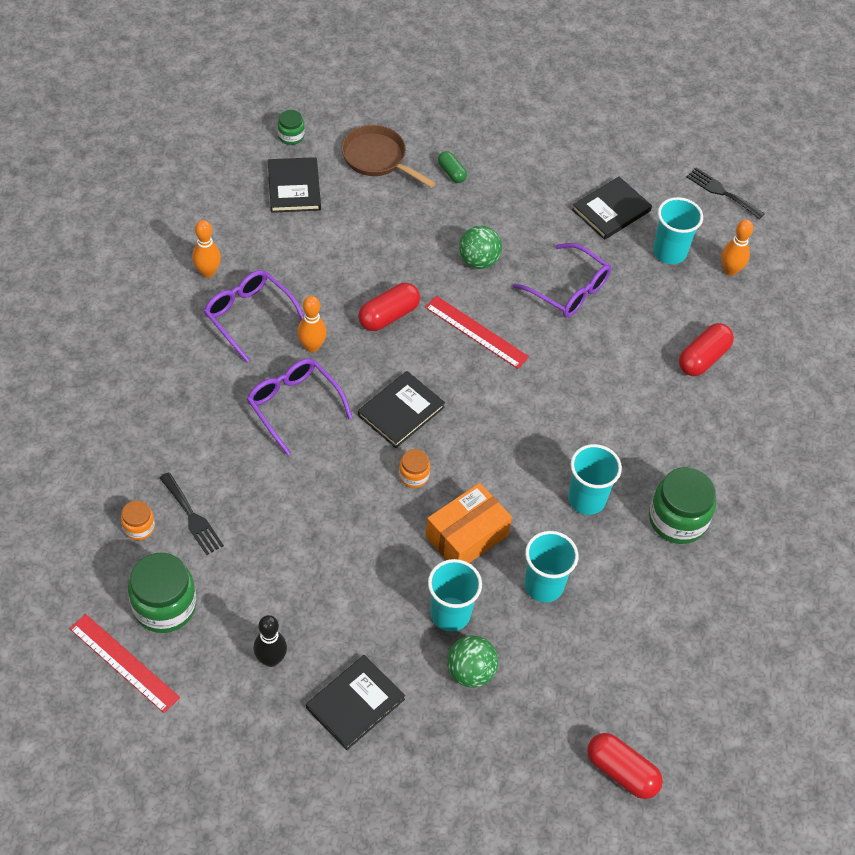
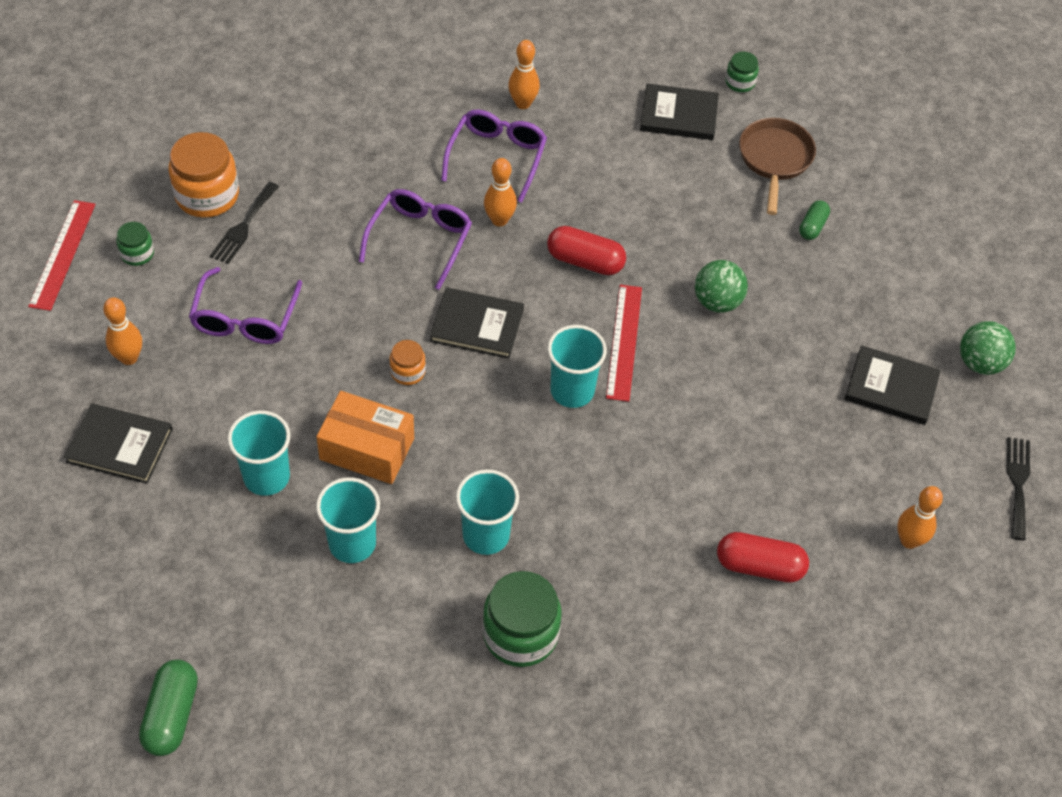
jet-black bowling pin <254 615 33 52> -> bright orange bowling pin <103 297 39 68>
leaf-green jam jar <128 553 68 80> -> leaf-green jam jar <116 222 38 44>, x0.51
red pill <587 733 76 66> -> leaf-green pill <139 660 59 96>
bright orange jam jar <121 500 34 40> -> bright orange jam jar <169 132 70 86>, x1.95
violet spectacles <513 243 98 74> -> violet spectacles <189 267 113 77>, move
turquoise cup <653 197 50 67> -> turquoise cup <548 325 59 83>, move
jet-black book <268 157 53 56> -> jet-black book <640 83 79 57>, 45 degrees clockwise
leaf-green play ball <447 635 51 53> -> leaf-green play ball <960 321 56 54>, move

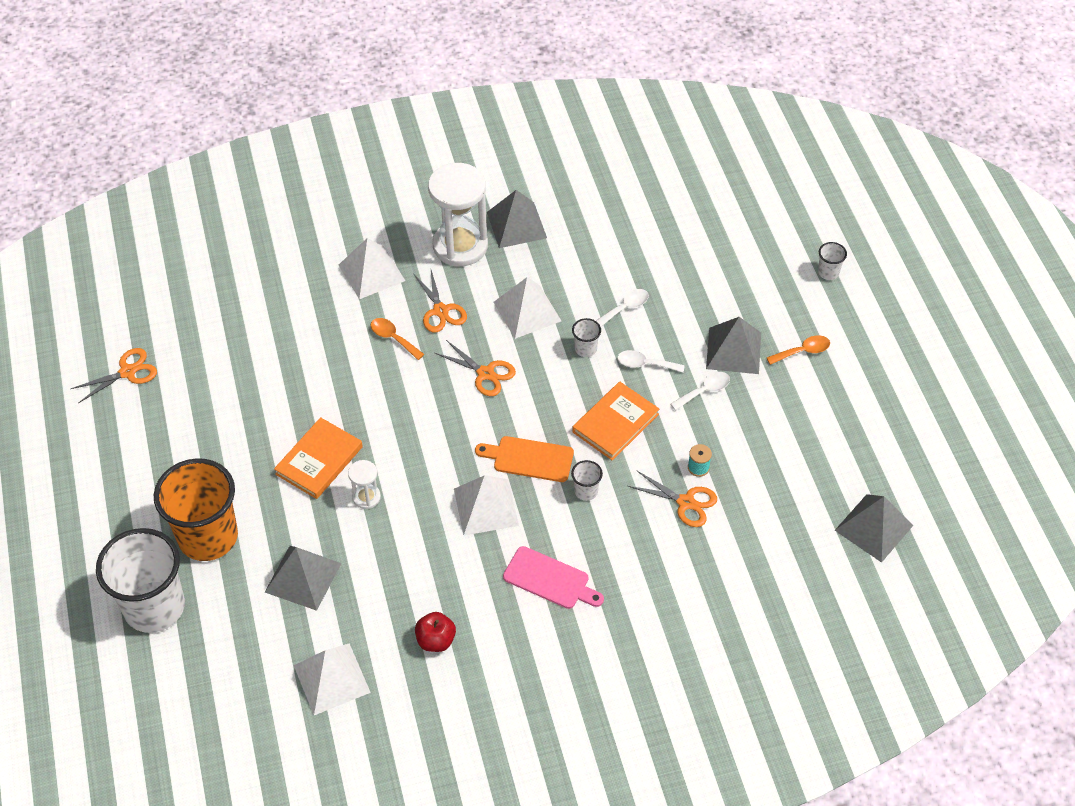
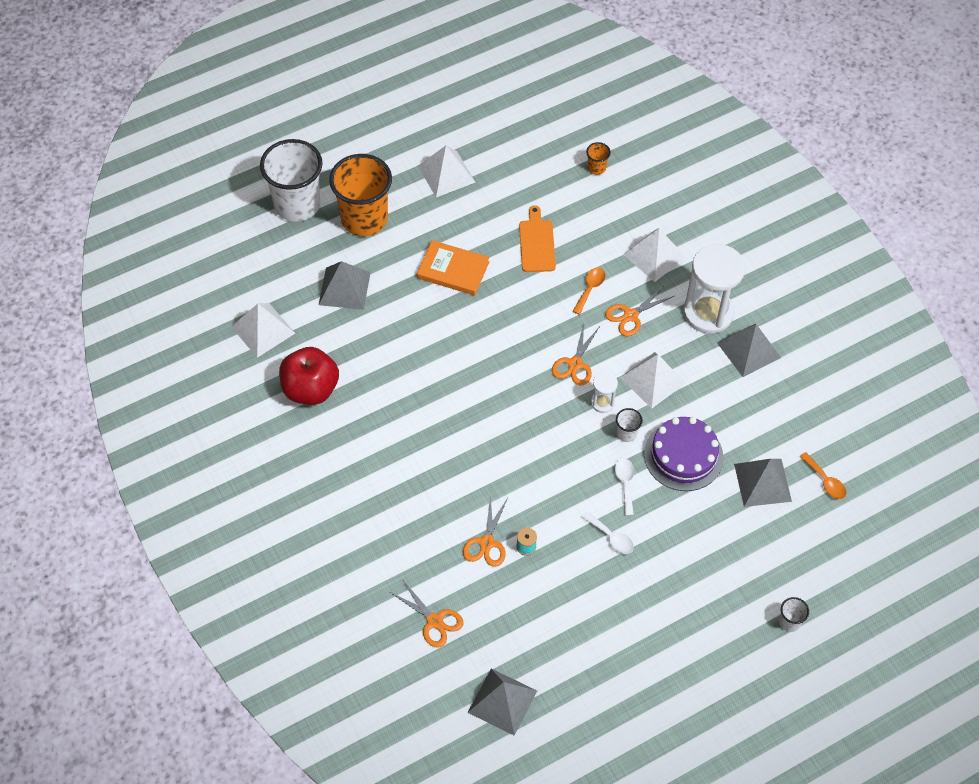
red apple <415 612 41 40> -> red apple <279 347 60 58>, x1.82
bright orange shears <71 348 86 55> -> bright orange shears <390 579 74 69>, move
snow-white solid pyramid <454 475 65 60> -> snow-white solid pyramid <418 146 58 51>, move
bright orange cutting board <475 436 99 46> -> bright orange cutting board <519 205 37 67>, move
none -> bright orange cup <586 142 25 33>
snow-white sand timer <348 460 33 49> -> snow-white sand timer <591 372 27 41>, move
snow-white tablespoon <596 289 53 38> -> violet layer cake <644 417 80 74>
gray solid pyramid <706 317 55 57> -> gray solid pyramid <734 459 58 48>, move
bright orange tablespoon <767 335 63 30> -> bright orange tablespoon <800 452 47 47>, move
rose-pink cutting board <503 546 101 63> -> none
snow-white cup <571 460 32 41> -> none
bright orange book <572 382 87 79> -> none

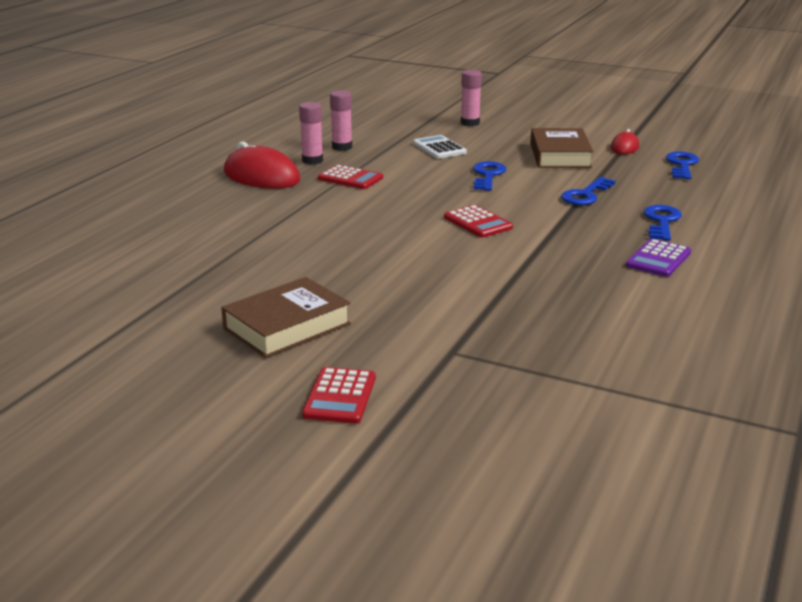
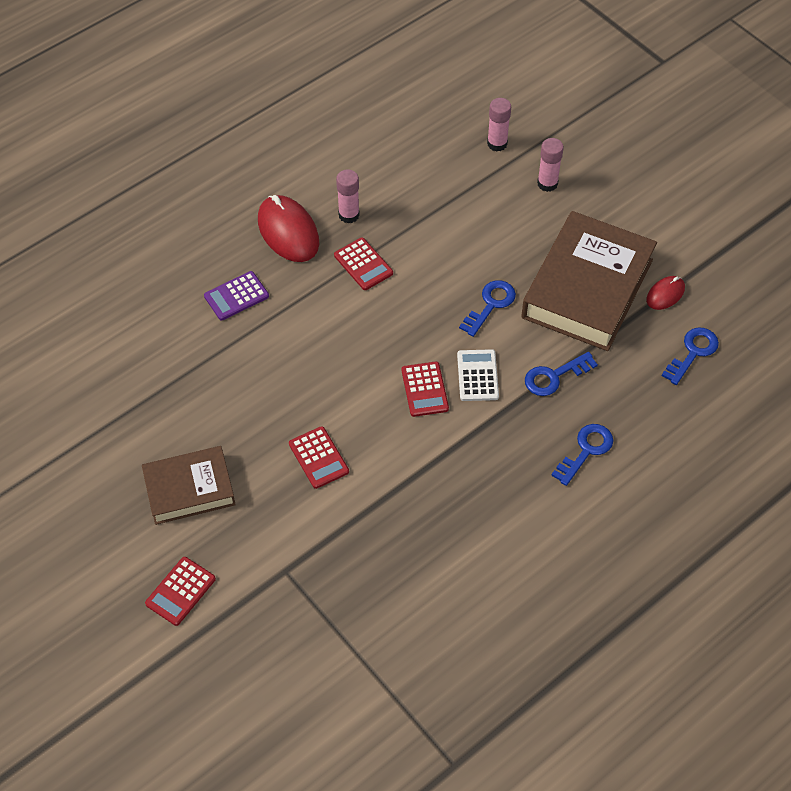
violet adding machine <626 239 65 38> -> violet adding machine <204 271 65 49>, move
none -> red adding machine <289 426 60 63>
snow-white adding machine <413 135 54 24> -> snow-white adding machine <457 349 42 52>, move
rose-pink stick of glue <330 90 22 61> -> rose-pink stick of glue <487 98 24 54>, move
russet book <530 128 64 40> -> russet book <521 211 136 140>, x1.68

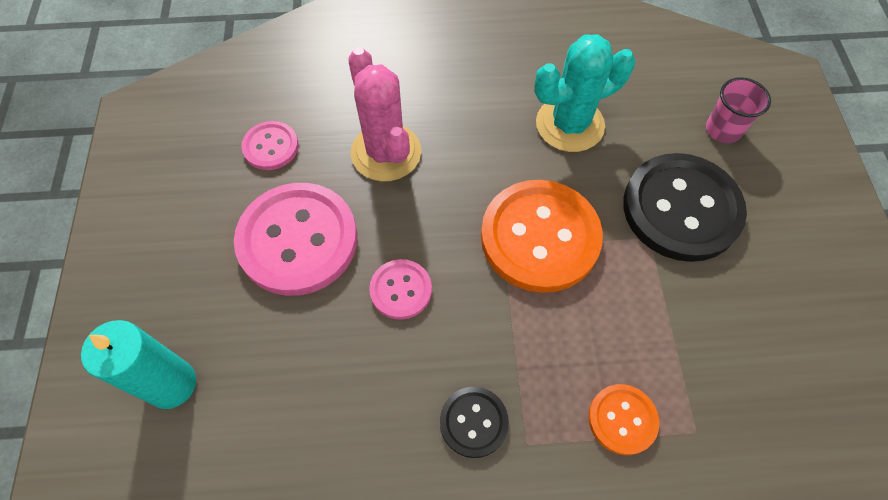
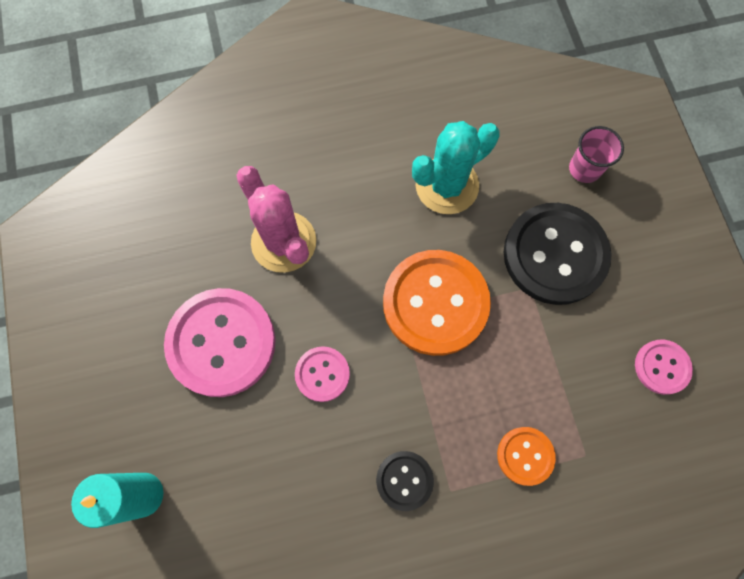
rose-pink shirt button <241 121 58 49> -> rose-pink shirt button <635 340 58 55>, move

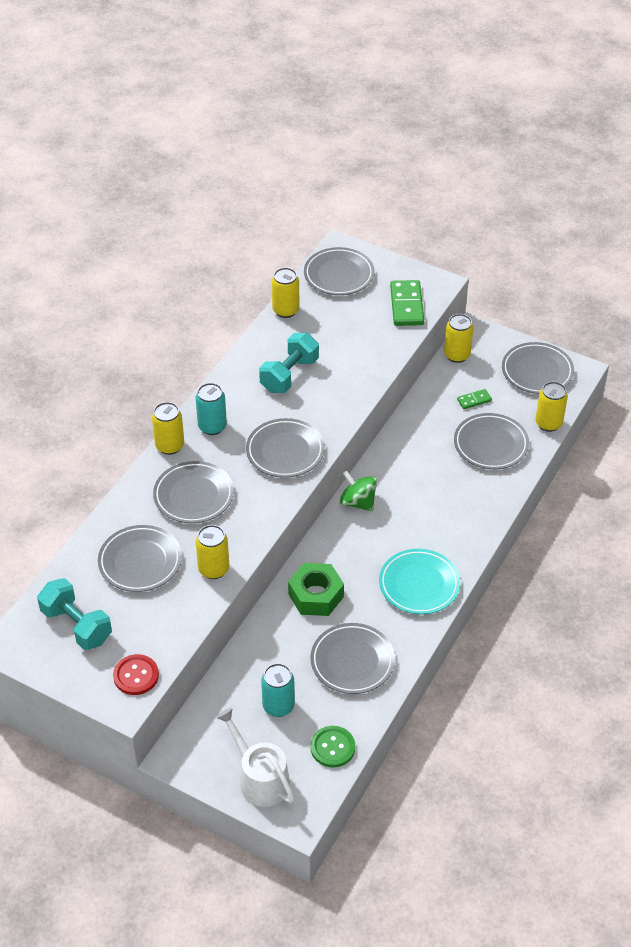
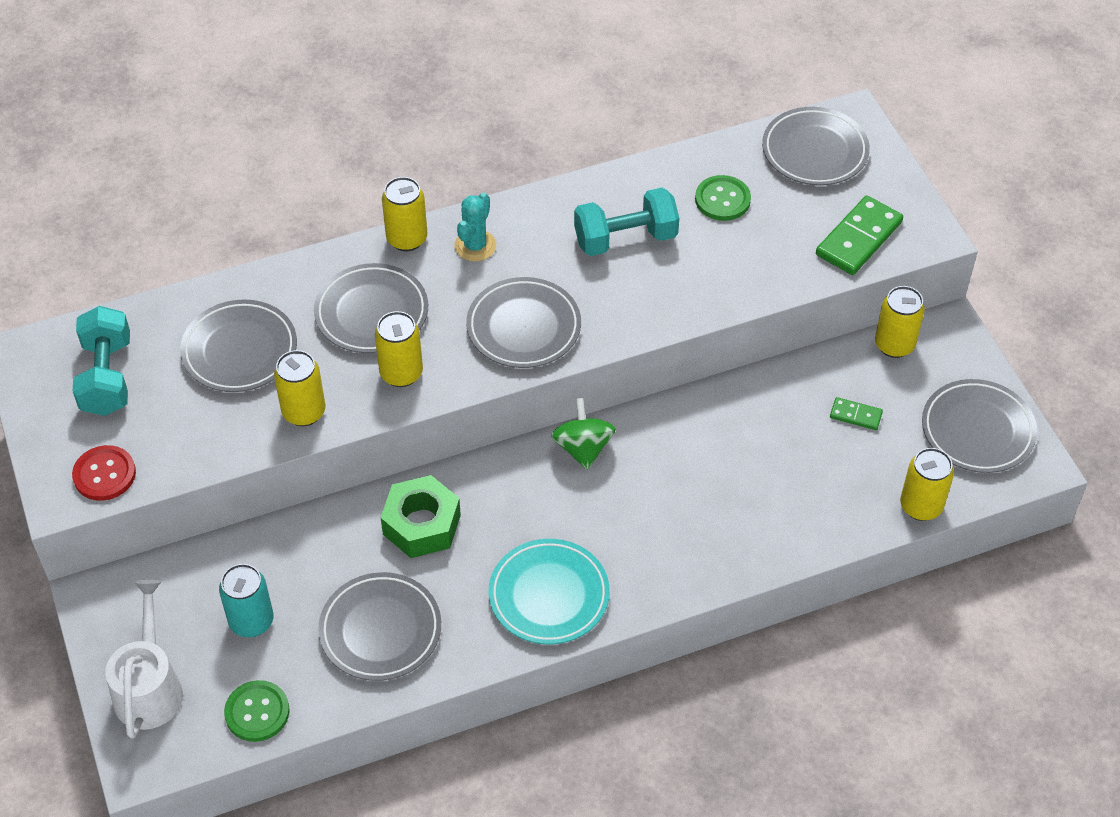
yellow tin <272 267 27 51> -> yellow tin <375 311 48 76>, move
turquoise tin <196 383 31 52> -> turquoise prickly plant <454 193 42 68>
none -> leaf-green shirt button <695 175 56 46>
gray plate <454 413 75 56> -> none

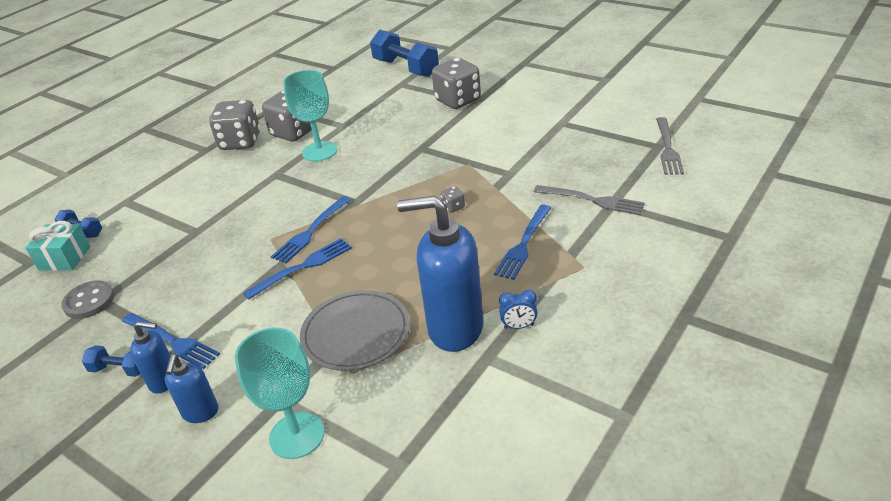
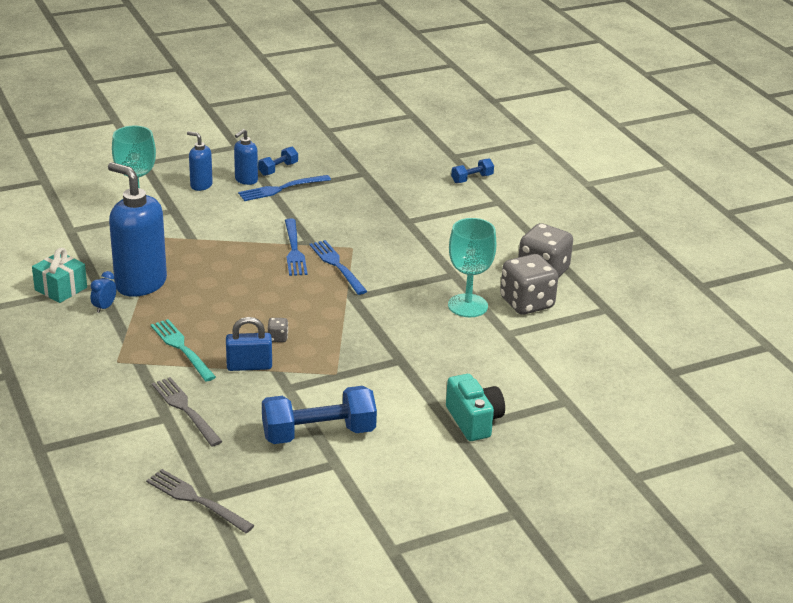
turquoise wrapped gift <26 221 64 50> -> turquoise wrapped gift <32 248 55 55>, move
cobalt soap dispenser <397 195 86 157> -> cobalt soap dispenser <108 162 59 135>, 90 degrees counterclockwise
cobalt dinner fork <494 205 57 75> -> turquoise dinner fork <151 319 65 62>
gray dinner fork <534 185 111 30> -> gray dinner fork <152 377 71 69>, 90 degrees clockwise
none -> cobalt lock <226 317 46 54>
cobalt free weight <370 30 69 47> -> cobalt free weight <262 386 115 58>, move
gray game die <432 58 49 51> -> turquoise compact camera <446 374 59 67>
gray shirt button <61 280 54 39> -> none
gray plate <300 290 110 81> -> none

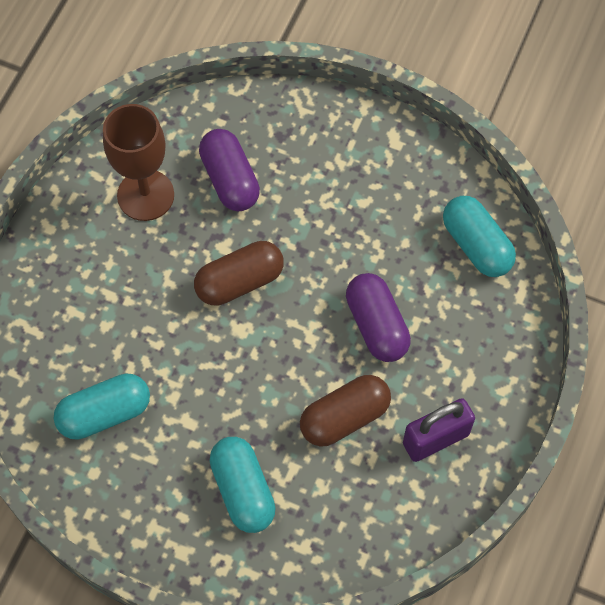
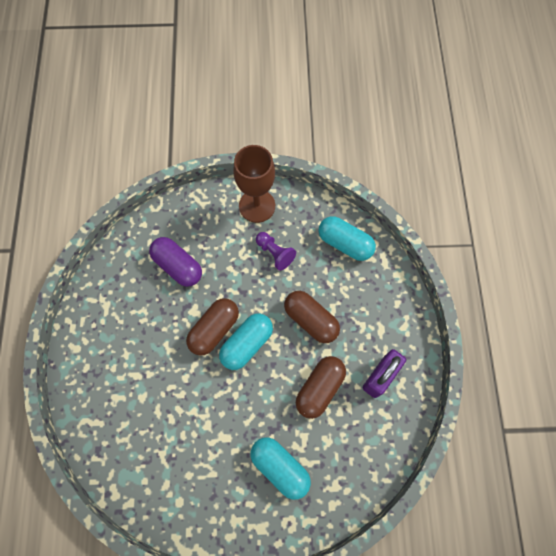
turquoise pill <53 373 97 67> -> turquoise pill <219 313 54 57>, move
russet wine glass <103 104 71 117> -> russet wine glass <233 145 42 78>, move
none -> violet chess pawn <256 232 40 39>
violet pill <346 273 65 89> -> russet pill <284 291 56 52>

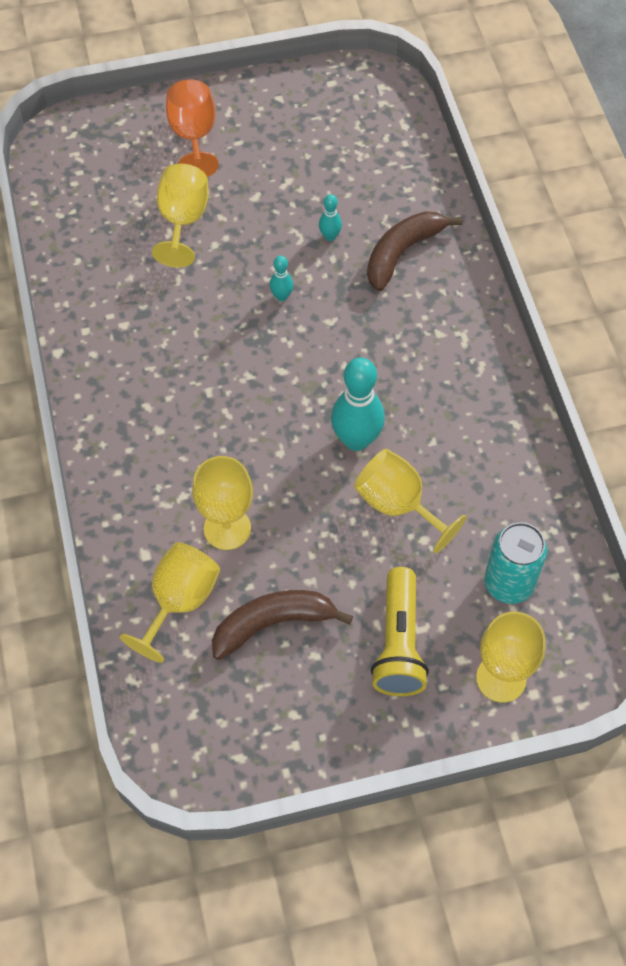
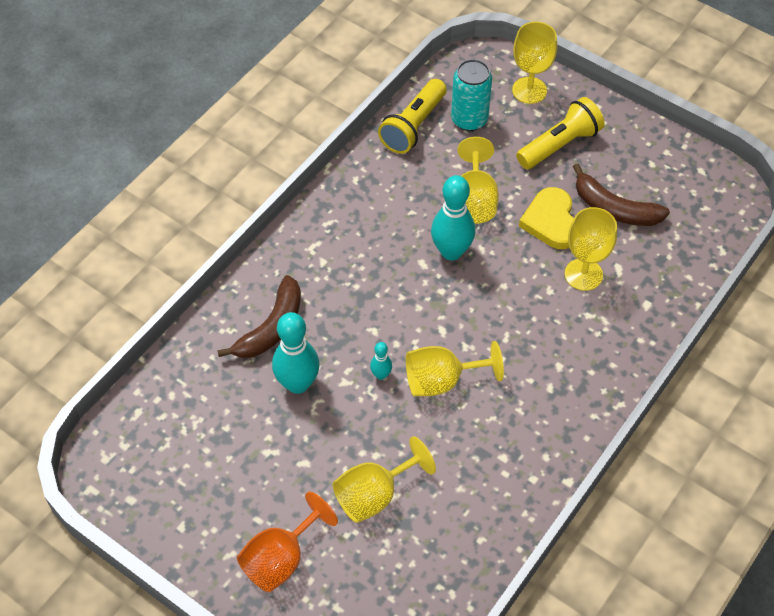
russet banana fruit <367 211 96 80> -> russet banana fruit <217 275 84 83>, 60 degrees counterclockwise
turquoise bowling pin <319 194 23 47> -> turquoise bowling pin <272 312 48 82>, x2.09
none -> yellow torch <378 79 69 75>
yellow wine glass <120 542 100 121> -> yellow wine glass <406 341 98 55>, move
none -> yellow love heart <519 187 55 62>

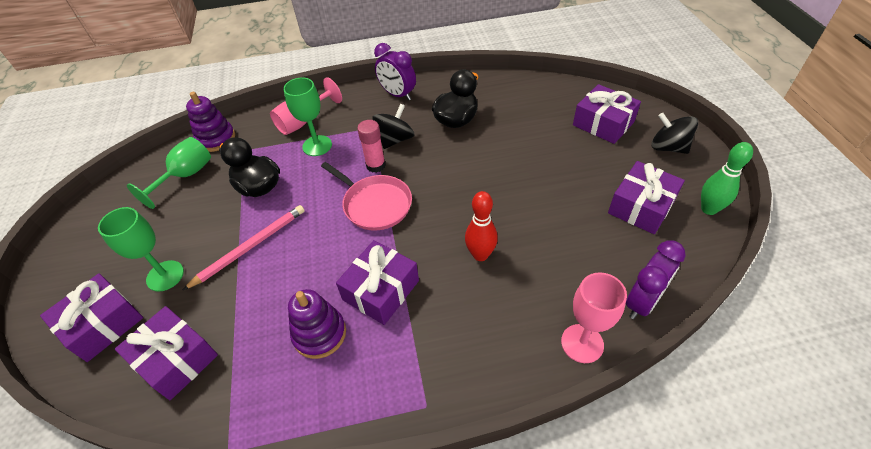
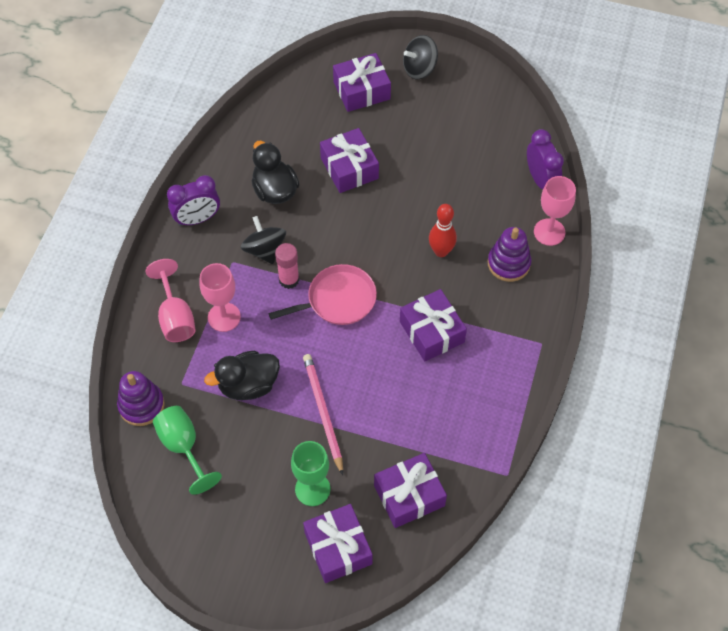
leaf-green wine glass <283 77 49 79> -> rose-pink wine glass <200 263 41 69>
violet wrapped gift <608 161 77 73> -> violet wrapped gift <320 128 59 65>, move
violet stacking rings <288 289 58 70> -> violet stacking rings <488 227 43 55>, move
leaf-green bowling pin <701 142 52 73> -> none

